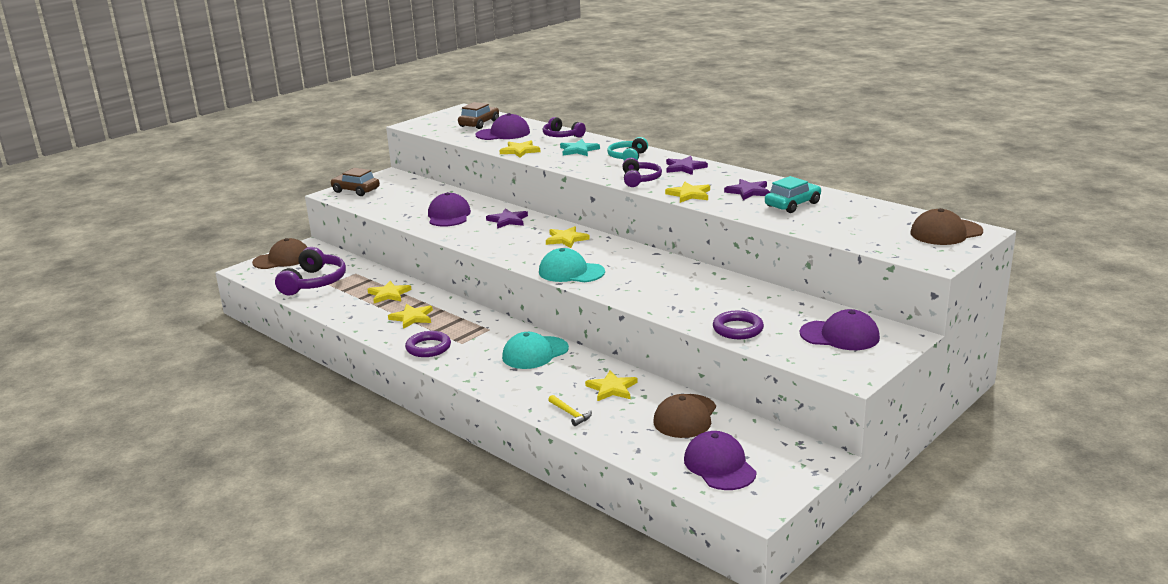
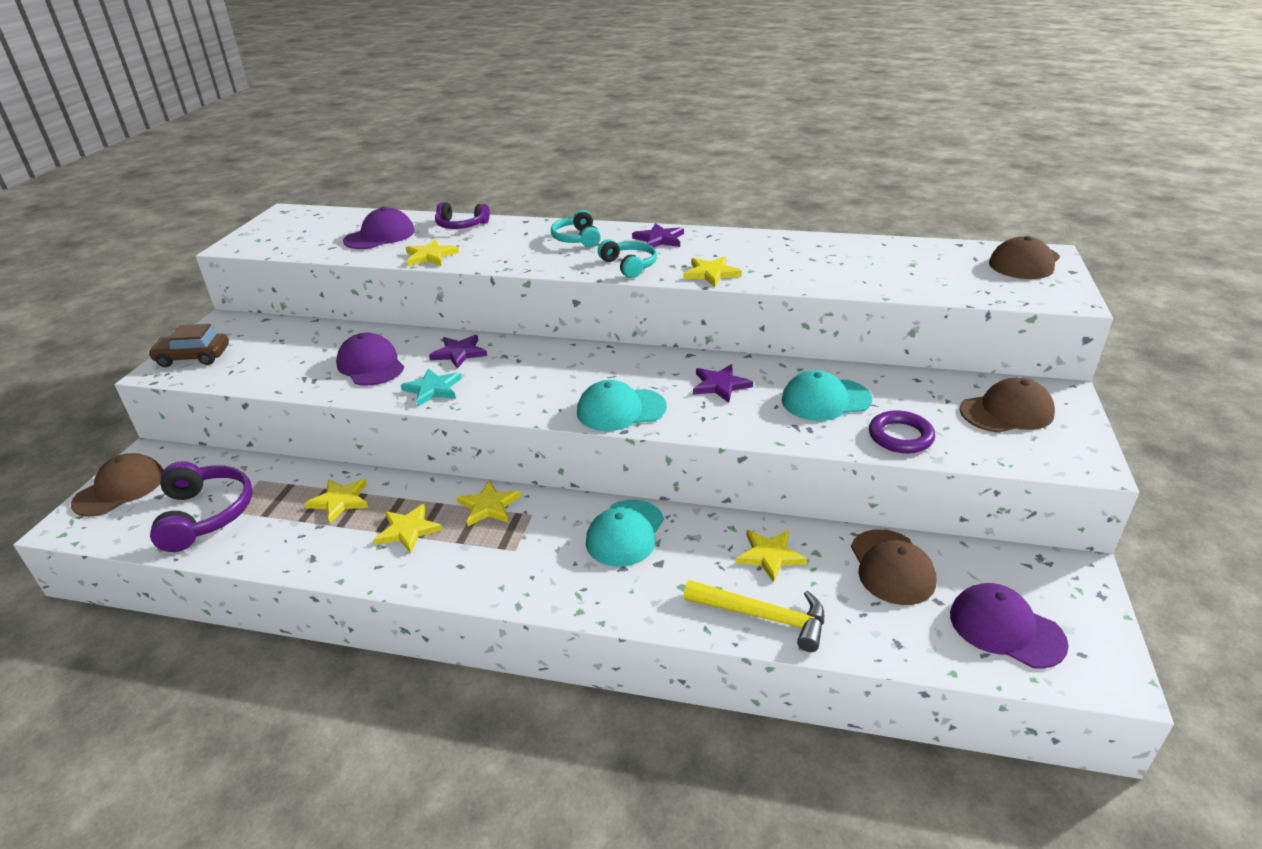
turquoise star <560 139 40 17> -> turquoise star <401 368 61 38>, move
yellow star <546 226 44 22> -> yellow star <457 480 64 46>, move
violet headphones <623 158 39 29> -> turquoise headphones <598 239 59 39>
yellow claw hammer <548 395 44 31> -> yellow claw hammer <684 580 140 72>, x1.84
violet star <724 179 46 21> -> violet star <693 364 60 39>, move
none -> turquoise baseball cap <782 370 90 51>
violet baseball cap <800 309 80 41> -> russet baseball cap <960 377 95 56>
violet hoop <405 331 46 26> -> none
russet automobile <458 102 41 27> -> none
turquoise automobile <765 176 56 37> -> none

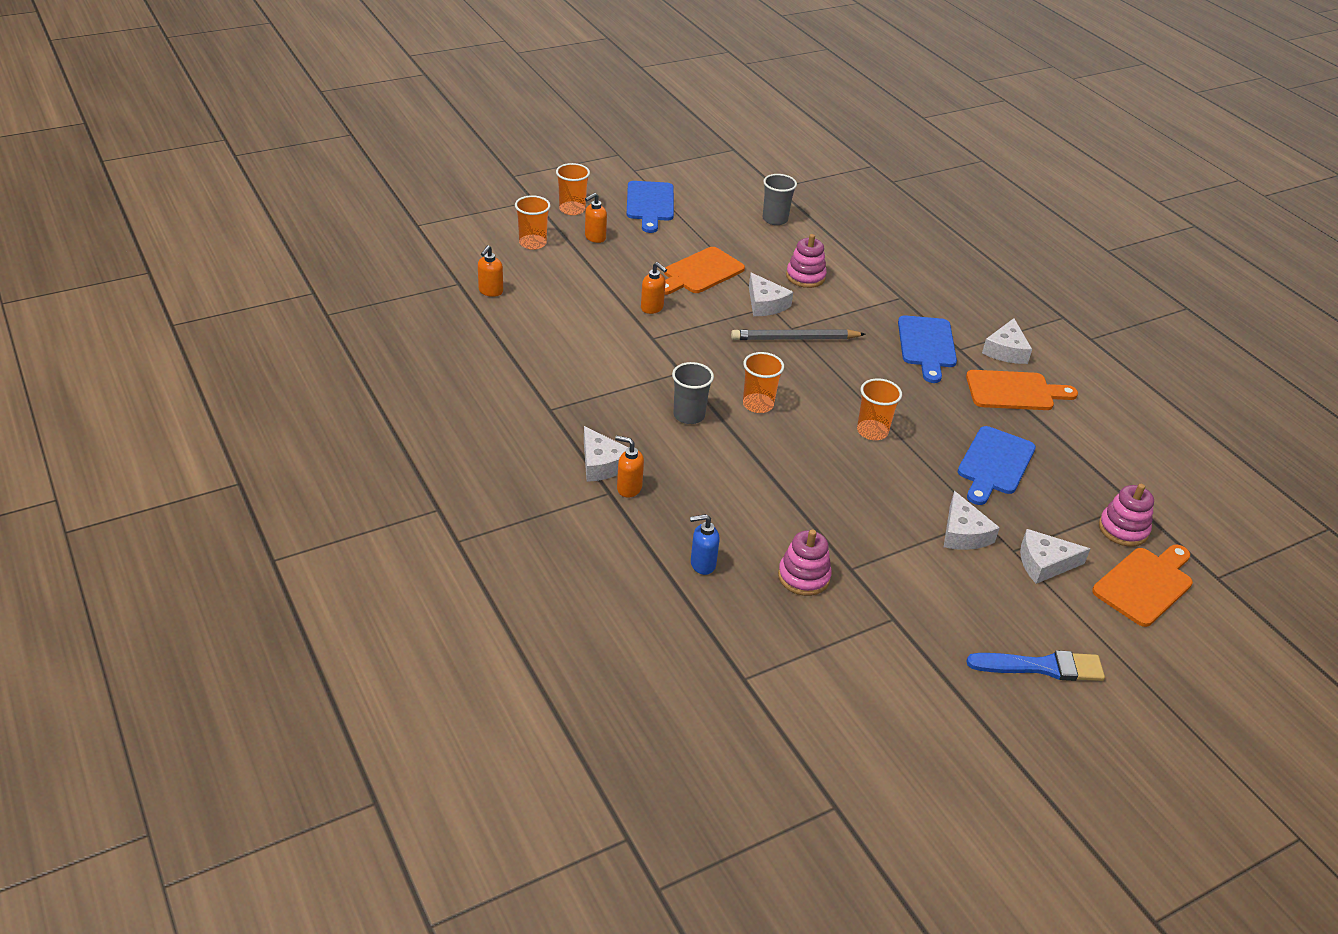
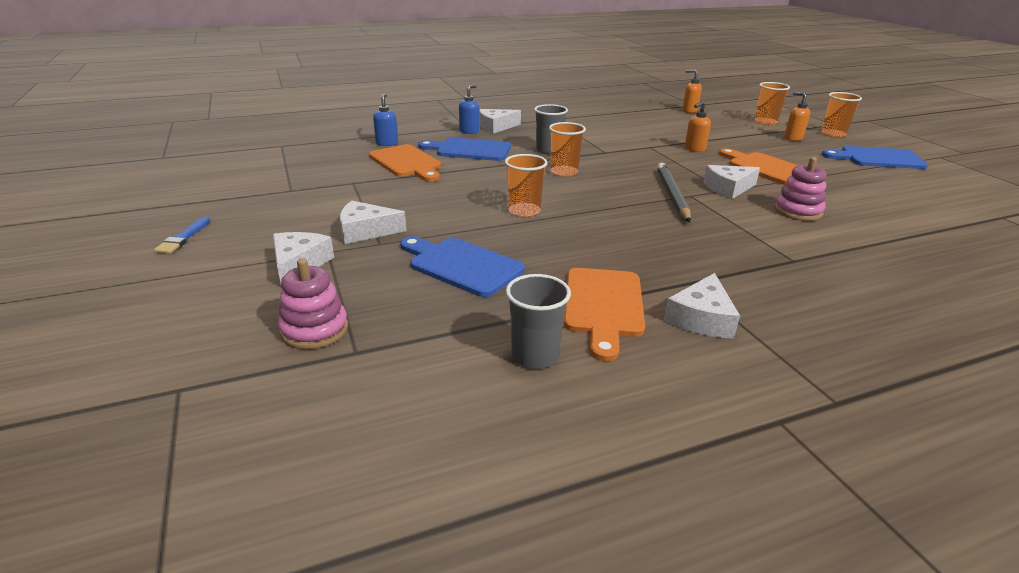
cobalt paintbrush <966 650 139 31> -> cobalt paintbrush <154 217 56 37>, x0.61
bright orange cutting board <1092 545 101 82> -> bright orange cutting board <369 144 72 38>, move
cobalt cutting board <898 315 59 68> -> cobalt cutting board <418 137 93 24>, move
bright orange soap dispenser <615 436 29 61> -> cobalt soap dispenser <459 85 20 49>
gray cup <763 174 34 51> -> gray cup <506 274 65 95>, move
snow-white cheese wedge <982 318 50 46> -> snow-white cheese wedge <664 273 76 66>, 90 degrees counterclockwise
rose-pink stacking rings <778 530 54 66> -> none

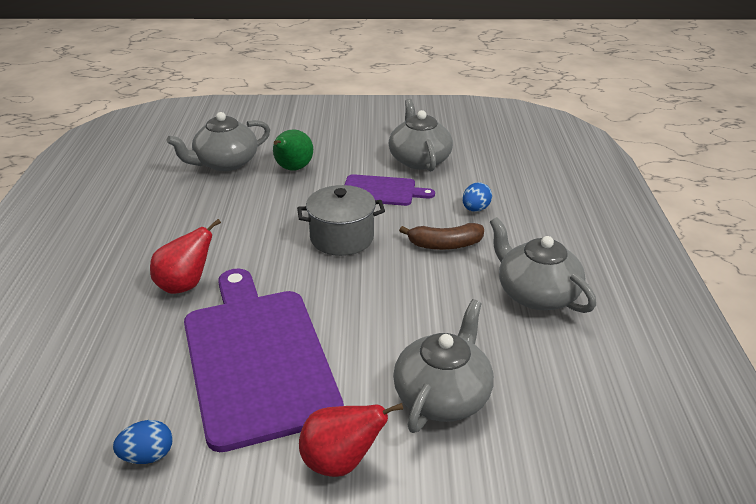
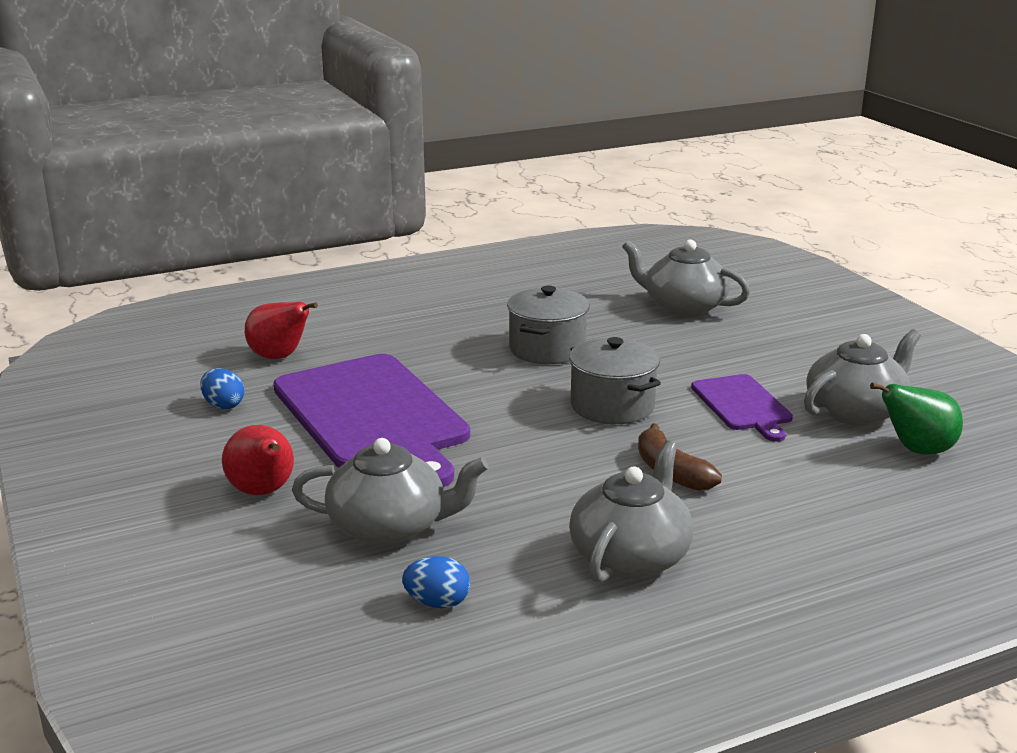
red pear <150 219 71 75> -> red pear <245 302 73 57>, move
violet cutting board <184 268 160 184> -> violet cutting board <273 354 197 133>, 105 degrees clockwise
cobalt egg shape <462 182 30 30> -> cobalt egg shape <402 556 68 52>, move
none -> gray cooking pot <507 286 83 78>
leaf-green pear <273 129 40 42> -> leaf-green pear <870 383 93 72>, move

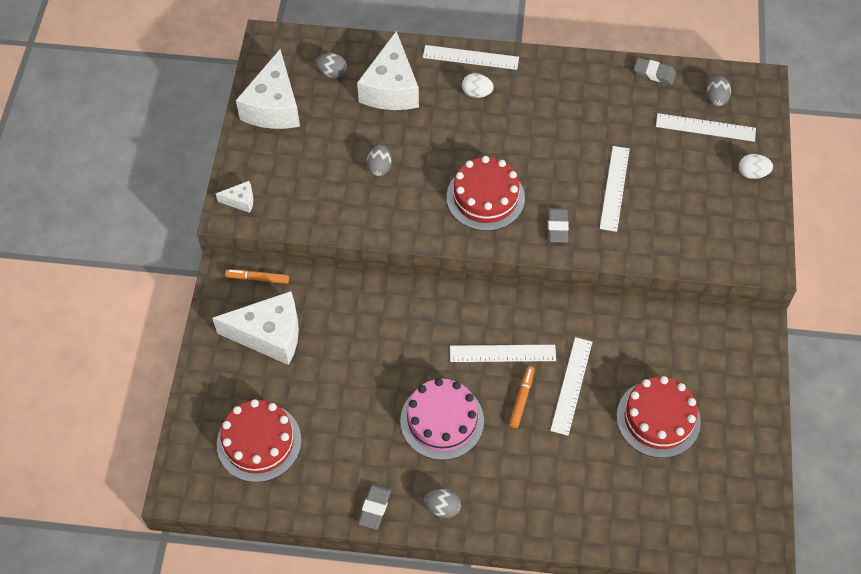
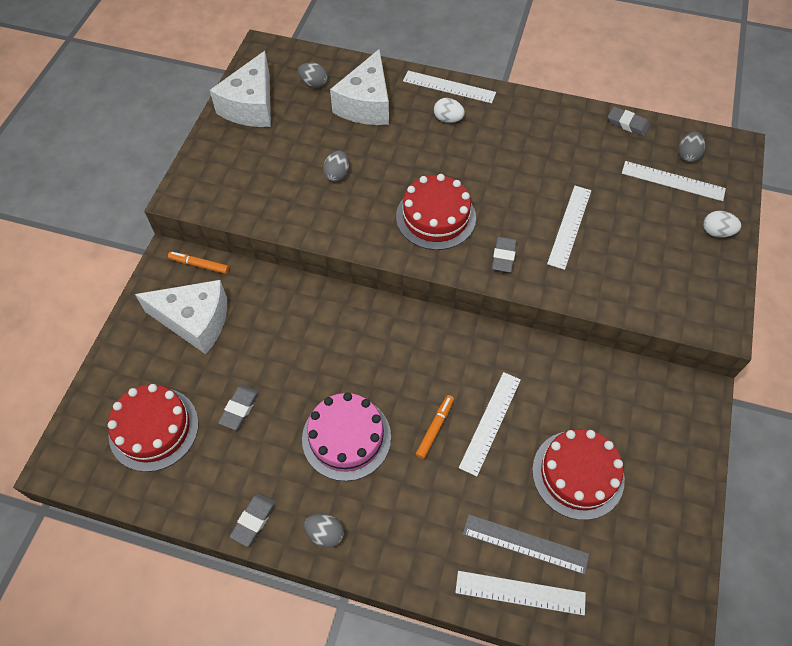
none -> gray pencil eraser <218 385 41 45>
snow-white ruler <450 345 106 17> -> snow-white ruler <455 571 131 44>, move
none -> gray ruler <463 514 126 61>
snow-white cheese wedge <216 181 37 32> -> none

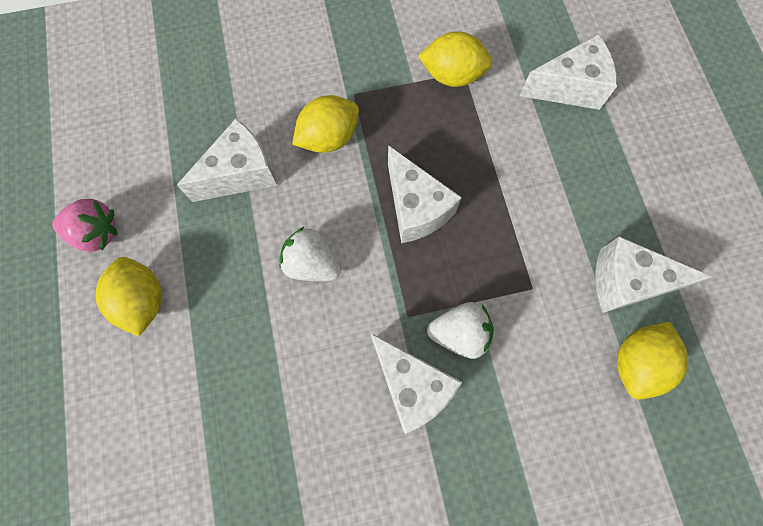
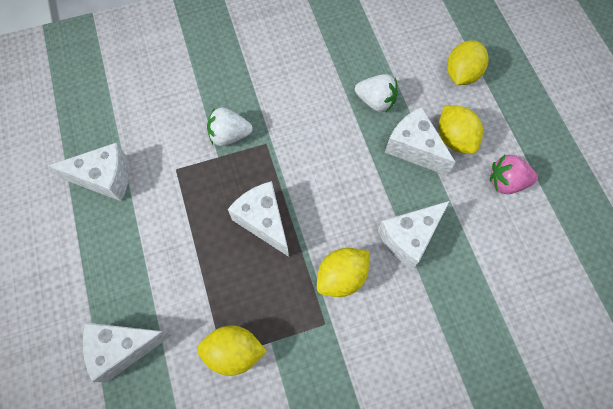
snow-white strawberry <279 227 62 54> -> snow-white strawberry <355 74 43 38>, move
snow-white cheese wedge <371 333 91 101> -> snow-white cheese wedge <385 107 71 69>, move
yellow citrus fruit <617 322 71 77> -> yellow citrus fruit <447 40 41 45>, move

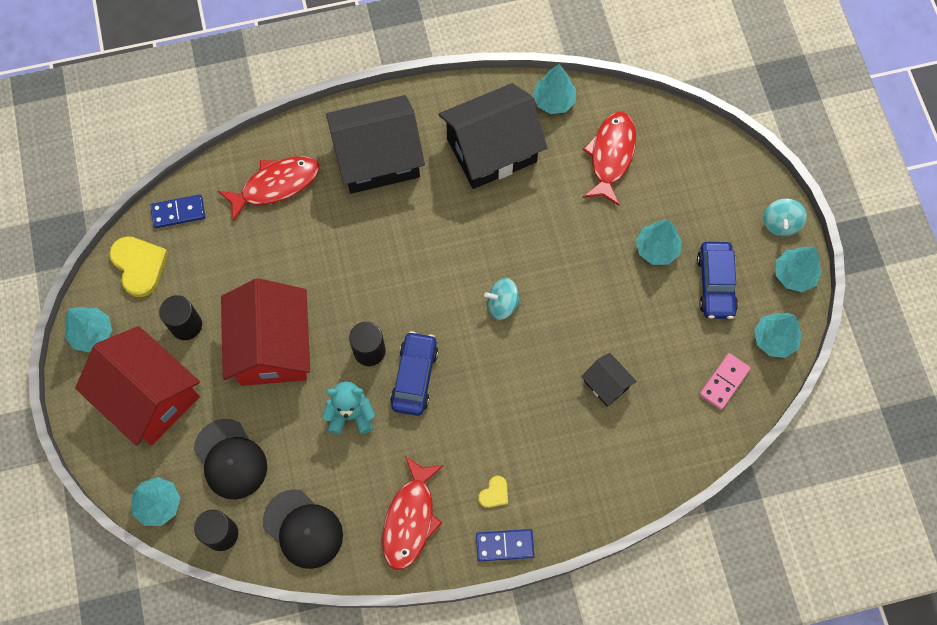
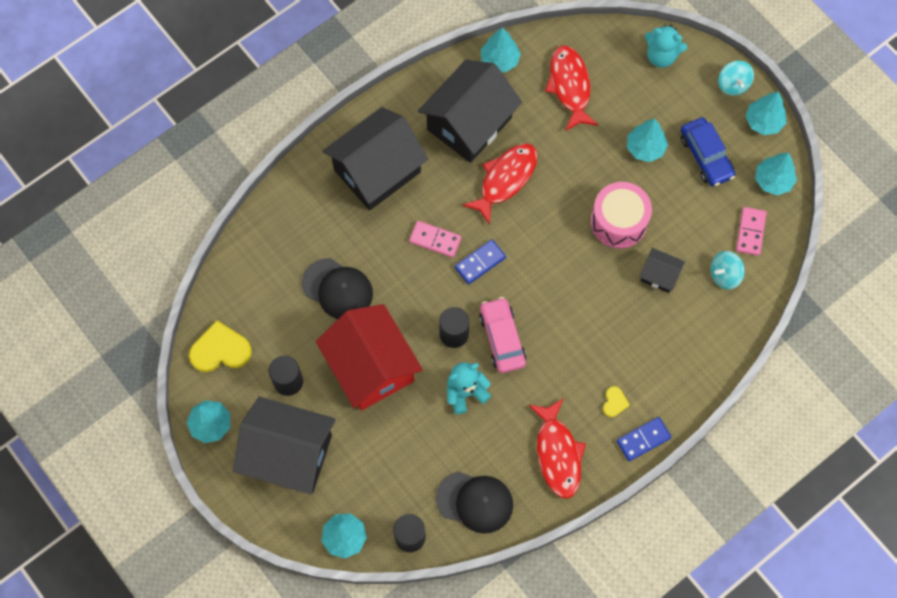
yellow love heart <109 236 59 61> -> yellow love heart <189 320 63 52>, 45 degrees counterclockwise
red cottage <75 326 125 120> -> jet-black cottage <233 397 103 97>
jet-black baseball cap <194 419 73 81> -> jet-black baseball cap <302 258 71 61>, move
none -> rose-pink domino tile <409 221 52 37>
cobalt domino tile <151 194 54 34> -> cobalt domino tile <455 239 51 45>, move
red fish figure <218 156 102 66> -> red fish figure <462 143 76 82>, move
cobalt automobile <390 331 48 85> -> rose-pink automobile <479 297 47 76>
none -> rose-pink drum <591 182 61 67>
none -> turquoise stuffed bear <645 25 42 43>
turquoise spinning top <484 278 37 42> -> turquoise spinning top <710 251 35 38>, move

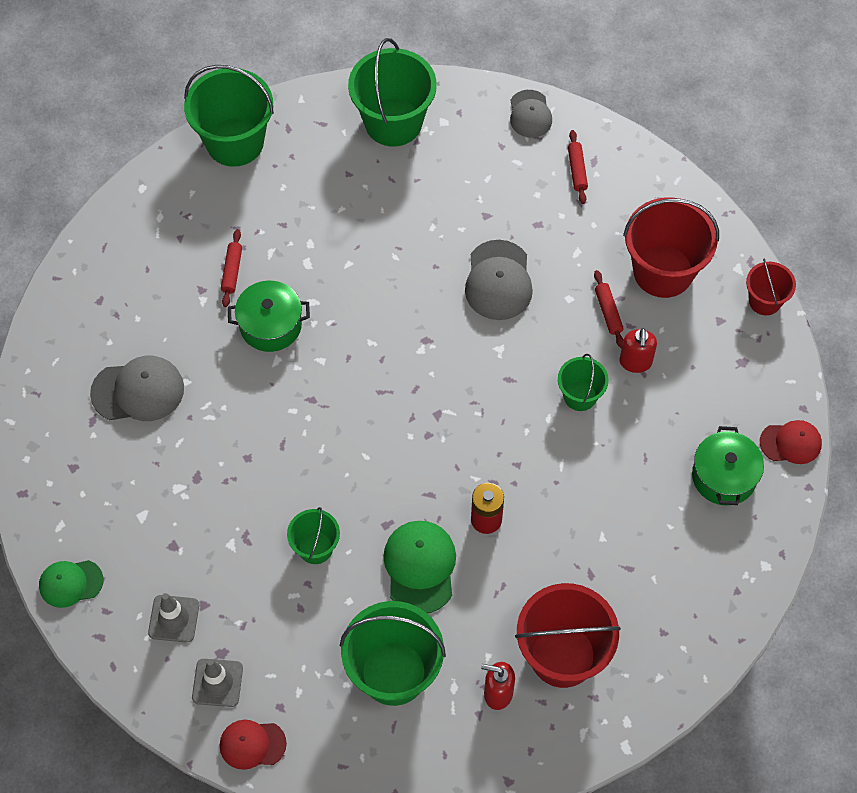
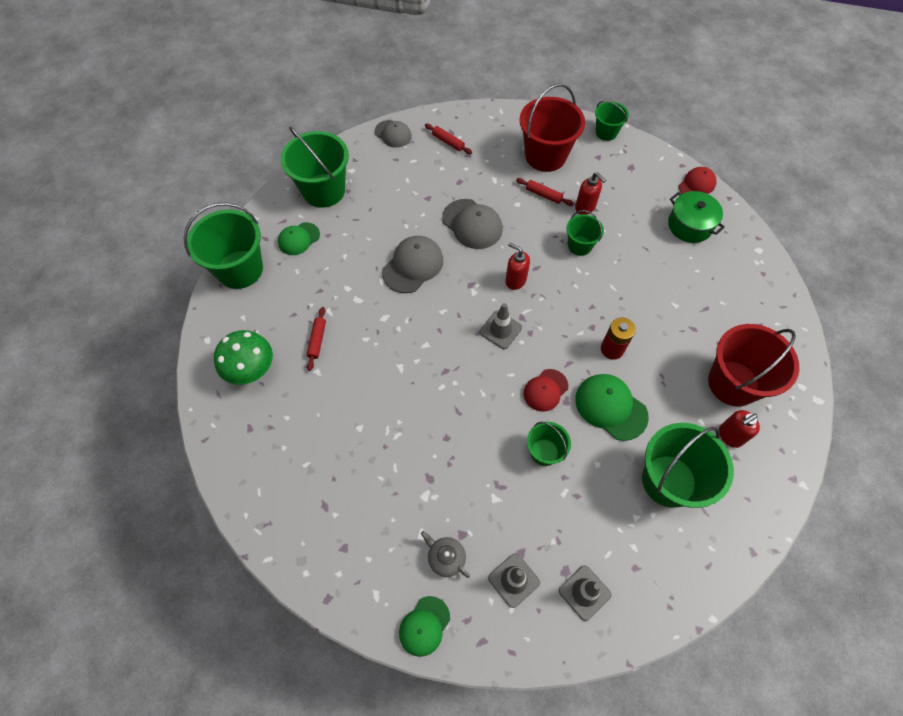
none -> leaf-green toadstool <214 330 59 55>
none -> leaf-green baseball cap <278 222 42 33>
red rolling pin <221 229 21 78> -> red rolling pin <307 307 19 64>, 45 degrees clockwise
gray baseball cap <90 356 94 65> -> gray baseball cap <382 236 61 57>, move
none -> gray china teapot <421 531 49 47>
none -> gray road cone <480 303 42 46>
none -> red soap dispenser <505 243 25 47>
red baseball cap <220 720 67 50> -> red baseball cap <524 369 44 43>, move
red bucket <746 259 50 56> -> leaf-green bucket <595 101 34 40>
leaf-green cooking pot <228 281 82 71> -> none

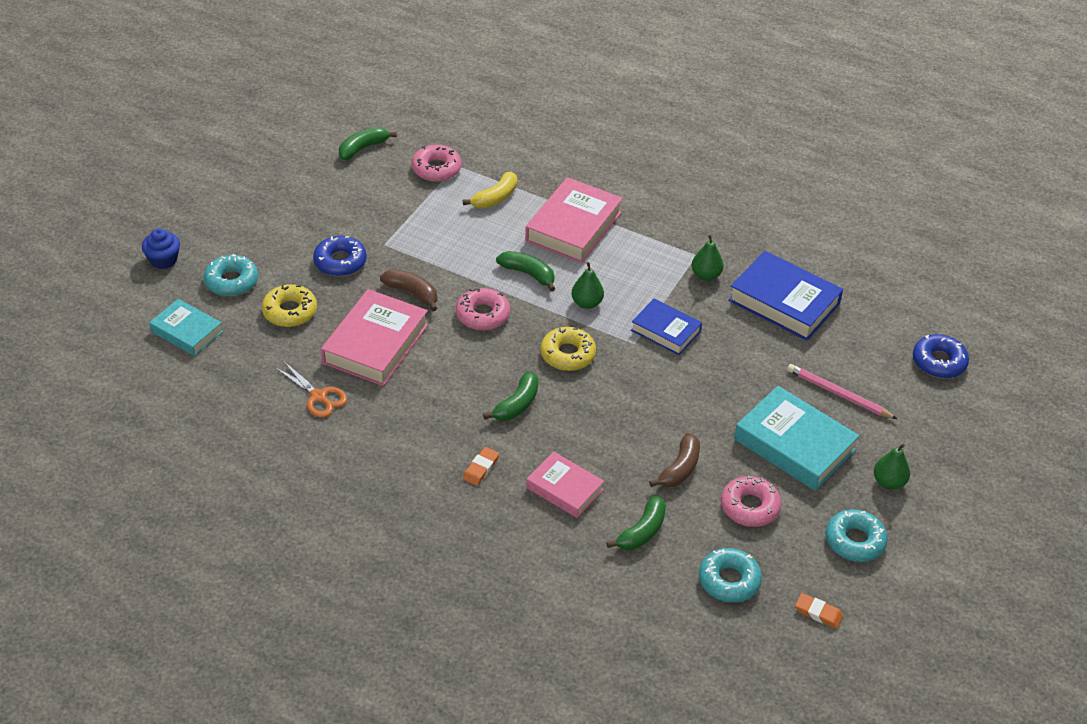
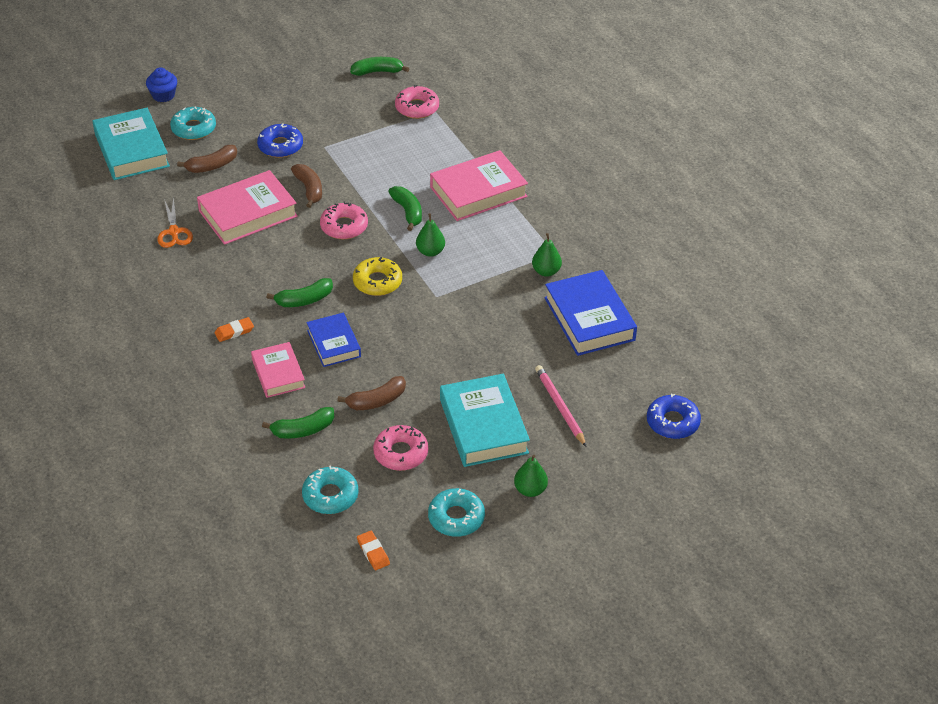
turquoise book <149 299 74 57> -> turquoise book <92 108 78 72>, x1.62
yellow donut <262 284 55 43> -> russet banana fruit <177 145 60 28>
cobalt book <631 299 71 56> -> cobalt book <306 313 55 54>, move
yellow banana fruit <463 172 54 37> -> none

